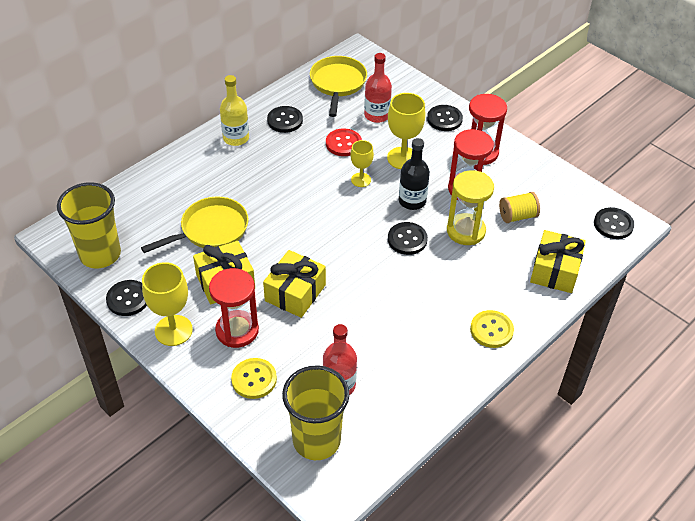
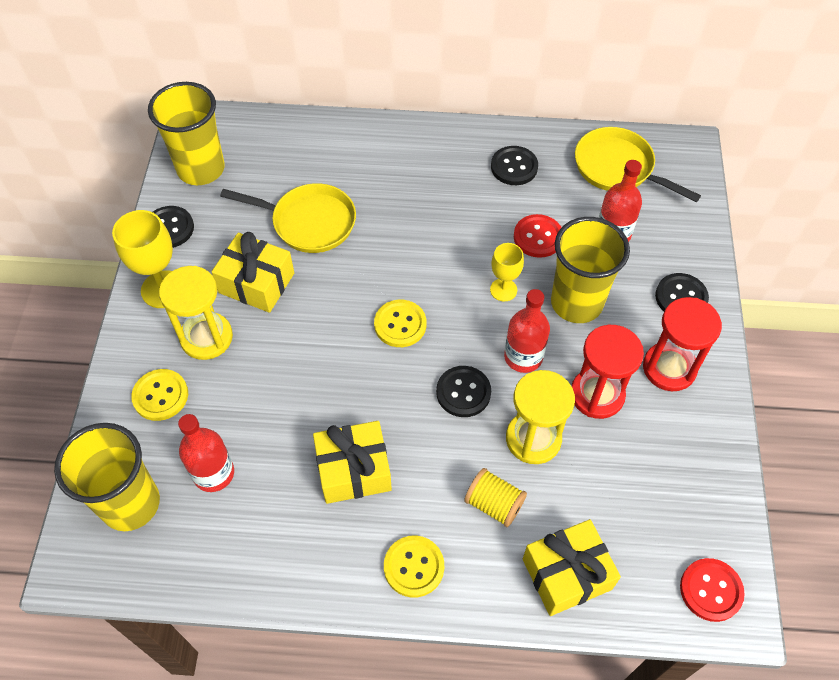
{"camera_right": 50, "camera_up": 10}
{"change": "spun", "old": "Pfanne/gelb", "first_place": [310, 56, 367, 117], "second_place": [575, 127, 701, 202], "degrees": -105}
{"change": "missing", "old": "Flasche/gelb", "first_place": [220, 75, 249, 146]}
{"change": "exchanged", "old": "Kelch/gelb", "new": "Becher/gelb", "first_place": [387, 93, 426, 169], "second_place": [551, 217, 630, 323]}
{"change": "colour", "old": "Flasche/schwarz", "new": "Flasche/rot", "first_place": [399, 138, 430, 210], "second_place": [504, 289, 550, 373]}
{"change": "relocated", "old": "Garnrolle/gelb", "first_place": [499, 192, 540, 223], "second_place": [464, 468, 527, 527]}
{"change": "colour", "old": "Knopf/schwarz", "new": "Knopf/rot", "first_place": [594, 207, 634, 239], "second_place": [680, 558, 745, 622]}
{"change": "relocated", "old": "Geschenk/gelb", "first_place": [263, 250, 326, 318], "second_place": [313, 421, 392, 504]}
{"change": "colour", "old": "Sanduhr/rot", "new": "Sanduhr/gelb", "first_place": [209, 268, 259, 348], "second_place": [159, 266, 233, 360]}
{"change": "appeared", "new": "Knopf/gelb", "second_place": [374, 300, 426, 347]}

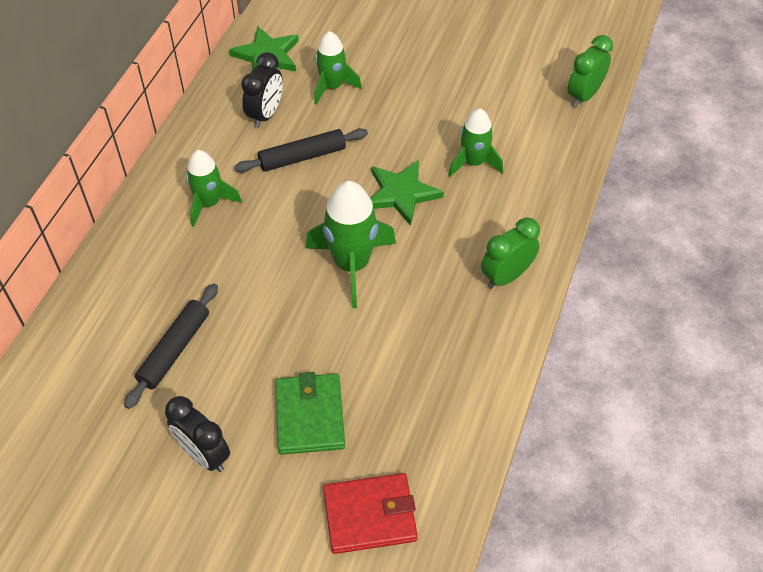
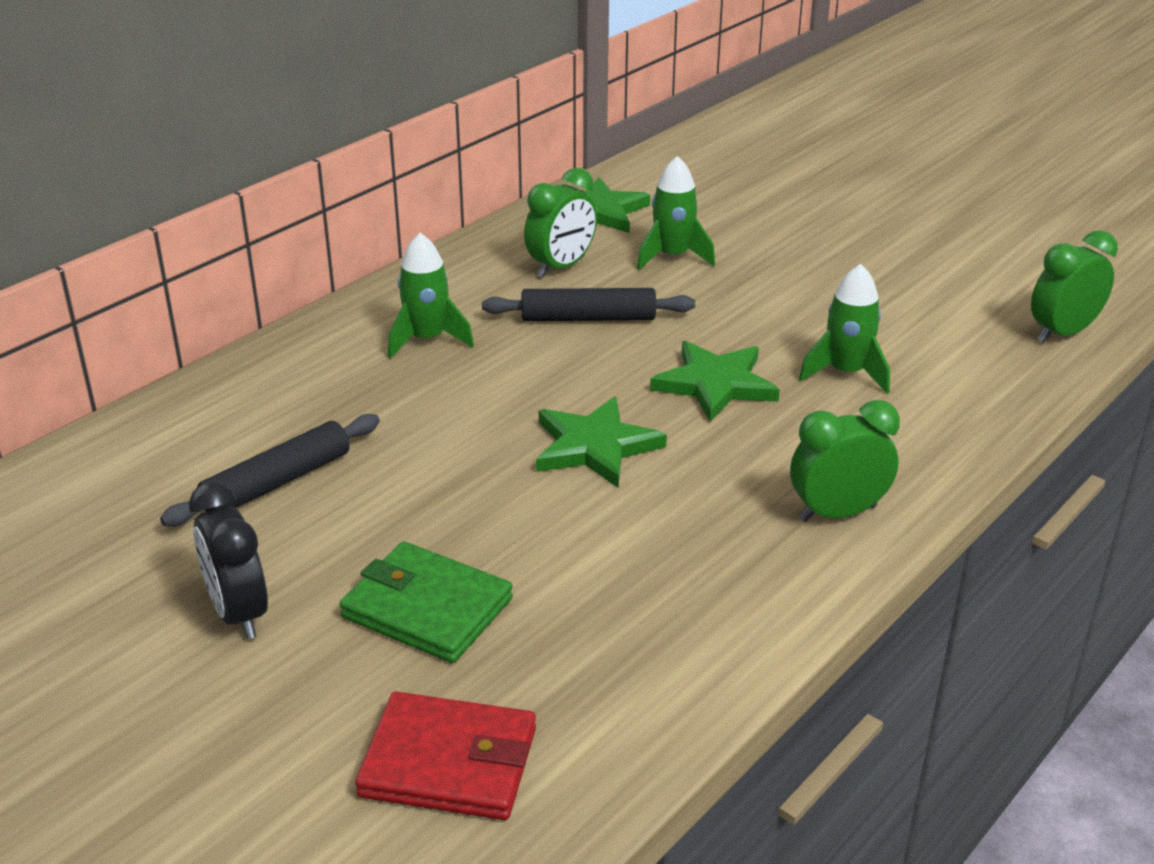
{"camera_right": 20, "camera_up": -20}
{"change": "colour", "old": "Wecker/schwarz", "new": "Wecker/grün", "first_place": [241, 52, 283, 128], "second_place": [524, 168, 597, 278]}
{"change": "exchanged", "old": "Rakete/grün", "new": "Stern/grün", "first_place": [306, 181, 396, 308], "second_place": [536, 397, 667, 488]}
{"change": "spun", "old": "Geldbörse/grün", "first_place": [275, 372, 345, 455], "second_place": [340, 541, 513, 663], "degrees": -75}

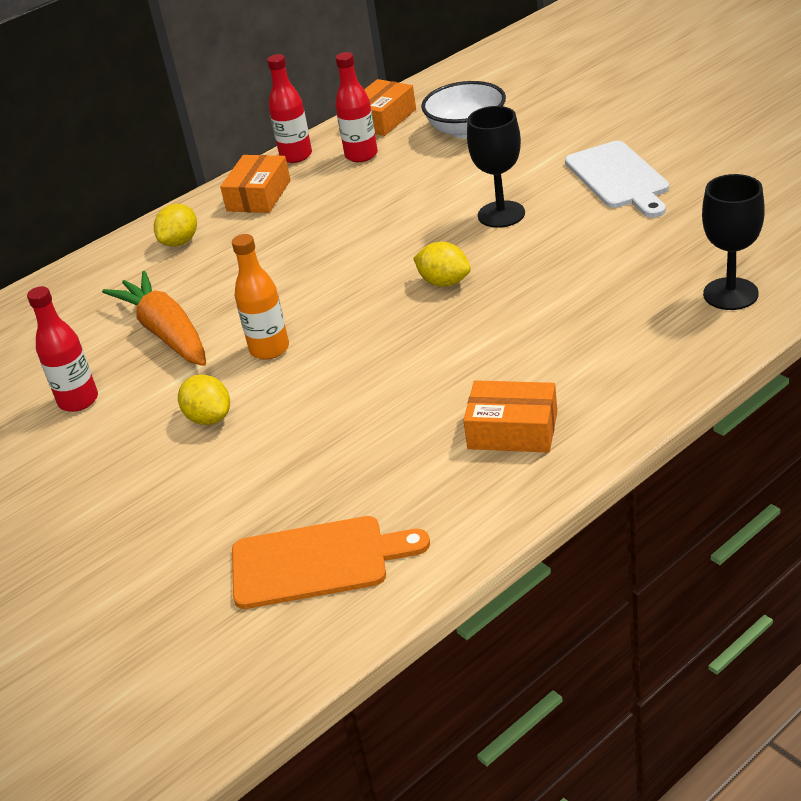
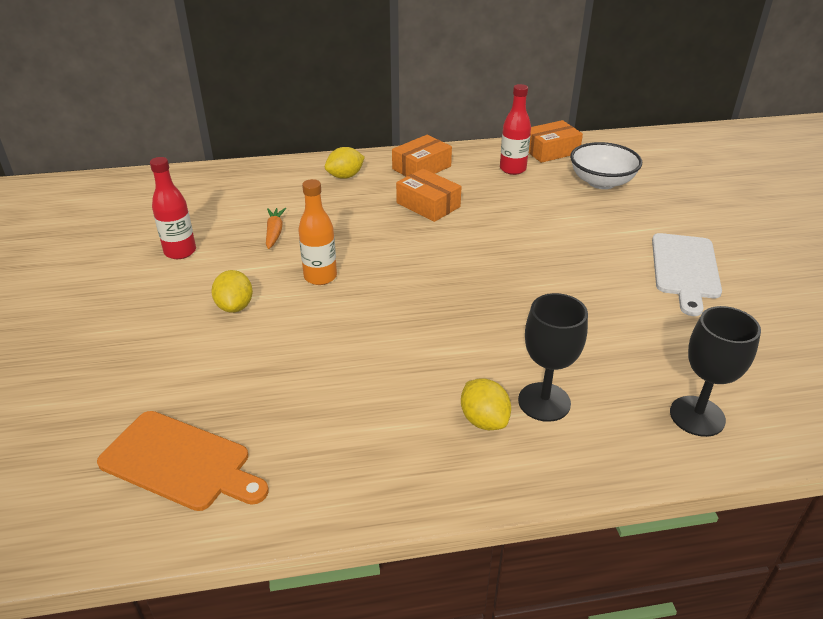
{"camera_right": 25, "camera_up": 0}
{"change": "missing", "old": "Flasche/rot", "first_place": [267, 54, 312, 163]}
{"change": "relocated", "old": "Kelch/schwarz", "first_place": [467, 106, 525, 228], "second_place": [518, 293, 588, 422]}
{"change": "relocated", "old": "Zitrone/gelb", "first_place": [413, 242, 471, 287], "second_place": [461, 379, 511, 430]}
{"change": "size", "old": "Karotte/orange", "first_place": [102, 271, 206, 366], "second_place": [266, 208, 286, 249], "factor": 0.5}
{"change": "relocated", "old": "Schachtel/orange", "first_place": [463, 380, 557, 453], "second_place": [396, 169, 462, 222]}

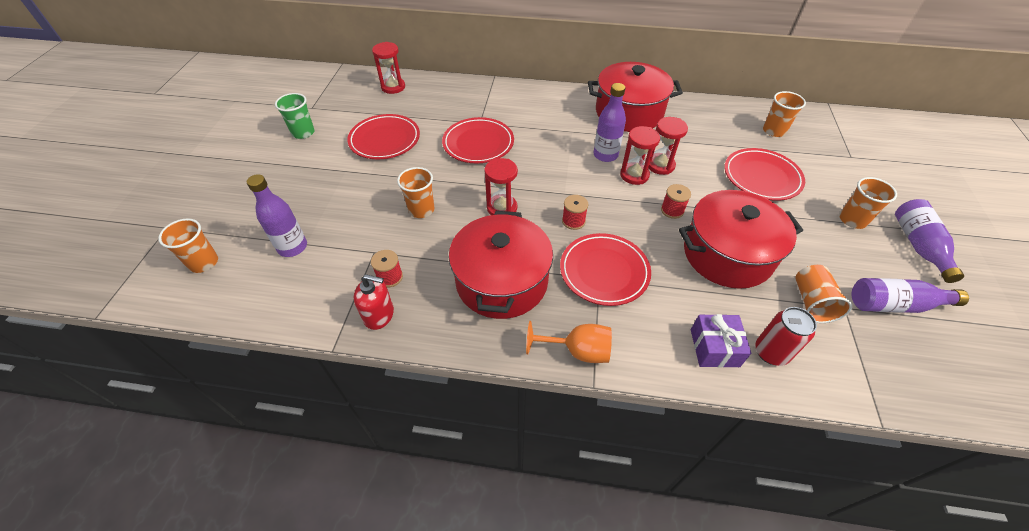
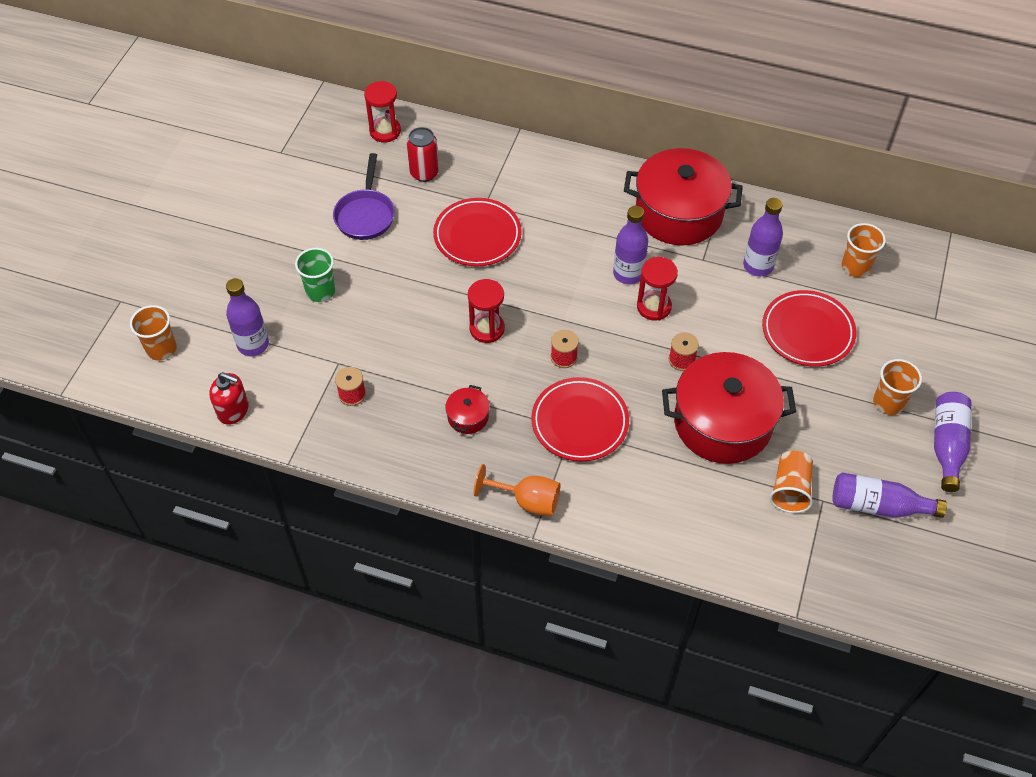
{"camera_right": 10, "camera_up": 5}
{"change": "relocated", "old": "Becher/grün", "first_place": [275, 93, 315, 139], "second_place": [295, 248, 335, 302]}
{"change": "exchanged", "old": "Teller/rot", "new": "Pfanne/lila", "first_place": [347, 114, 420, 159], "second_place": [333, 153, 395, 240]}
{"change": "missing", "old": "Sanduhr/rot", "first_place": [648, 117, 688, 175]}
{"change": "missing", "old": "Becher/orange", "first_place": [397, 167, 435, 218]}
{"change": "size", "old": "Kochtopf/rot", "first_place": [449, 211, 553, 319], "second_place": [445, 385, 490, 434], "factor": 0.42}
{"change": "relocated", "old": "Seifenspender/rot", "first_place": [354, 274, 394, 330], "second_place": [209, 372, 249, 425]}
{"change": "relocated", "old": "Dose/rot", "first_place": [755, 307, 817, 366], "second_place": [407, 127, 439, 182]}
{"change": "missing", "old": "Geschenk/lila", "first_place": [691, 314, 751, 368]}
{"change": "appeared", "new": "Flasche/lila", "second_place": [743, 198, 783, 276]}

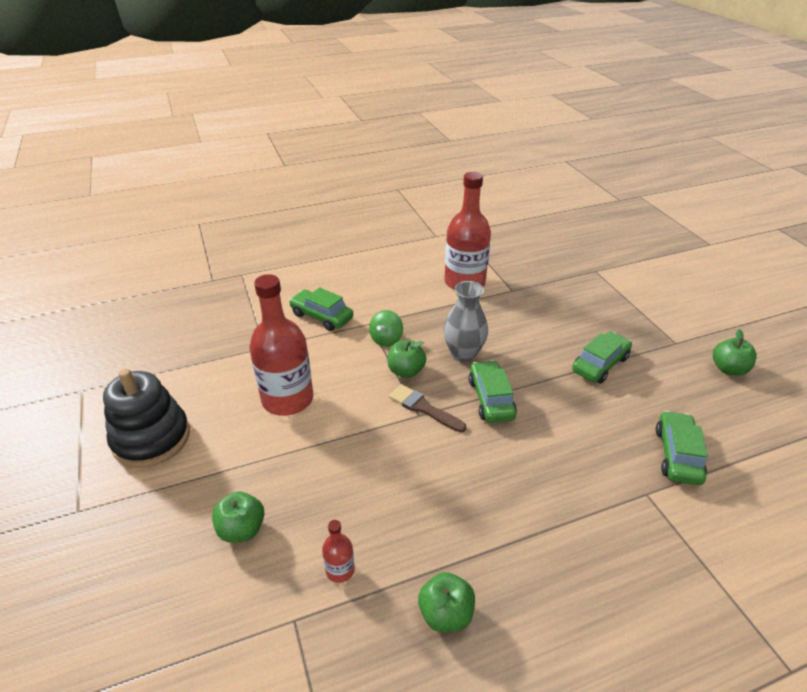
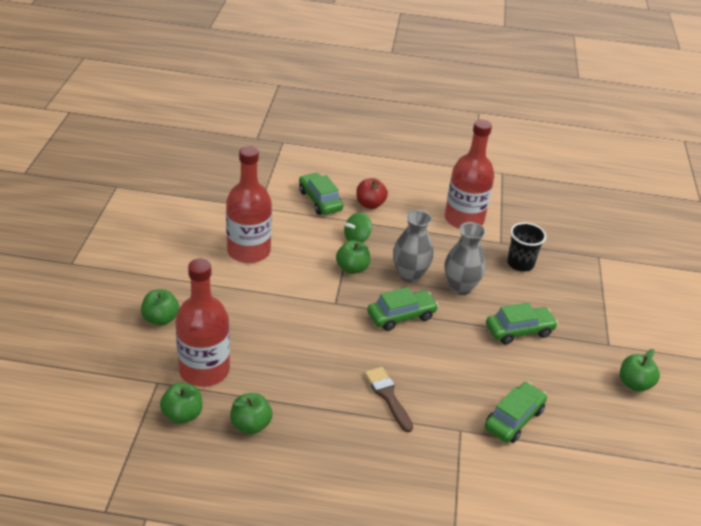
{"camera_right": 25, "camera_up": 0}
{"change": "spun", "old": "Auto/grün", "first_place": [469, 360, 517, 423], "second_place": [367, 287, 439, 331], "degrees": 45}
{"change": "missing", "old": "Stapelspielzeug/schwarz", "first_place": [103, 369, 190, 468]}
{"change": "relocated", "old": "Pinsel/braun", "first_place": [389, 384, 466, 432], "second_place": [365, 367, 413, 432]}
{"change": "size", "old": "Flasche/rot", "first_place": [322, 520, 355, 583], "second_place": [175, 259, 230, 387], "factor": 2.32}
{"change": "appeared", "new": "Apfel/rot", "second_place": [356, 178, 388, 209]}
{"change": "appeared", "new": "Vase/grau", "second_place": [445, 222, 486, 295]}
{"change": "appeared", "new": "Becher/schwarz", "second_place": [507, 222, 546, 272]}
{"change": "appeared", "new": "Apfel/grün", "second_place": [160, 383, 202, 424]}

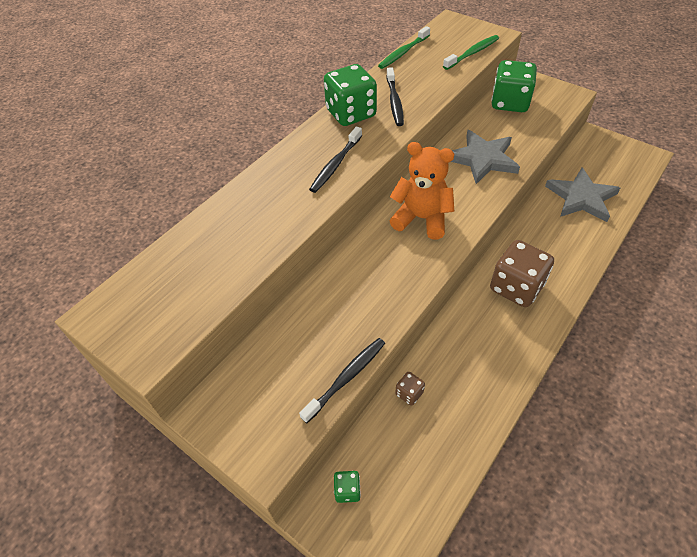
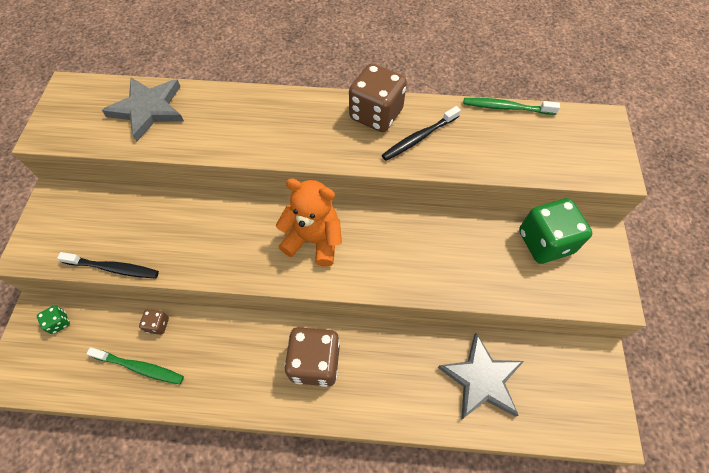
{"camera_right": 55, "camera_up": 10}
{"change": "relocated", "old": "Zahnbürste/grün", "first_place": [443, 35, 499, 70], "second_place": [87, 347, 184, 384]}
{"change": "colour", "old": "Spielwürfel/grün", "new": "Spielwürfel/braun", "first_place": [324, 64, 377, 126], "second_place": [349, 63, 407, 132]}
{"change": "missing", "old": "Zahnbürste/schwarz", "first_place": [309, 127, 362, 193]}
{"change": "relocated", "old": "Stern/grau", "first_place": [451, 130, 520, 184], "second_place": [102, 77, 184, 142]}
{"change": "spun", "old": "Teddybär/orange", "first_place": [390, 142, 454, 240], "second_place": [276, 178, 342, 267], "degrees": -60}

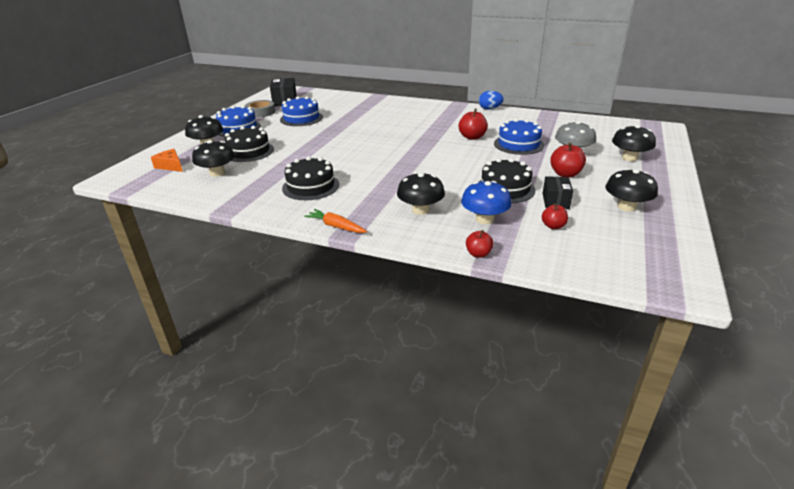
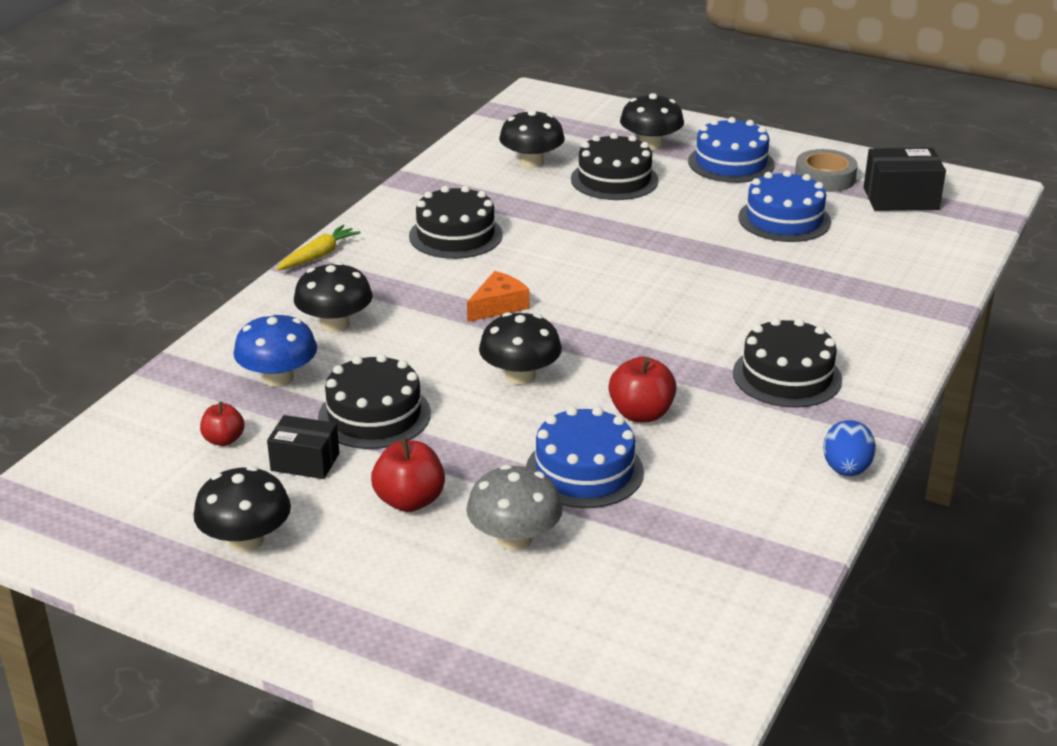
{"camera_right": 95, "camera_up": 0}
{"change": "relocated", "old": "Pilz/schwarz", "first_place": [612, 125, 656, 161], "second_place": [479, 312, 562, 385]}
{"change": "relocated", "old": "Käse/orange", "first_place": [151, 149, 183, 172], "second_place": [467, 271, 529, 322]}
{"change": "colour", "old": "Karotte/orange", "new": "Karotte/gelb", "first_place": [304, 209, 367, 233], "second_place": [276, 225, 361, 270]}
{"change": "missing", "old": "Apfel/rot", "first_place": [466, 230, 494, 258]}
{"change": "appeared", "new": "Kuchen/schwarz", "second_place": [733, 318, 842, 408]}

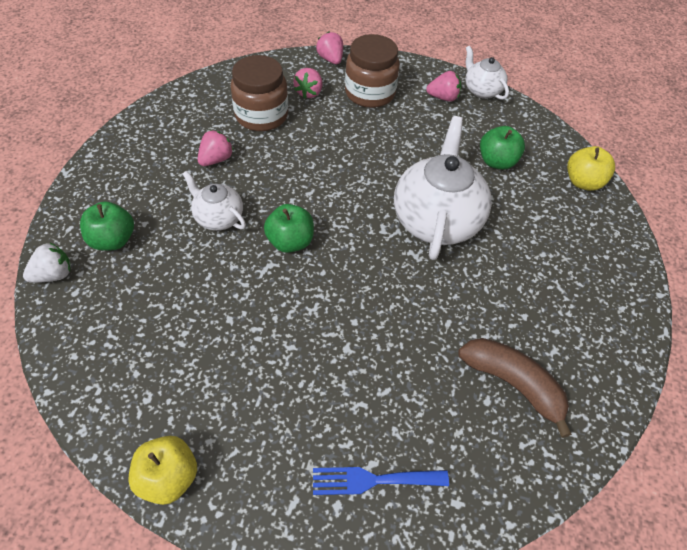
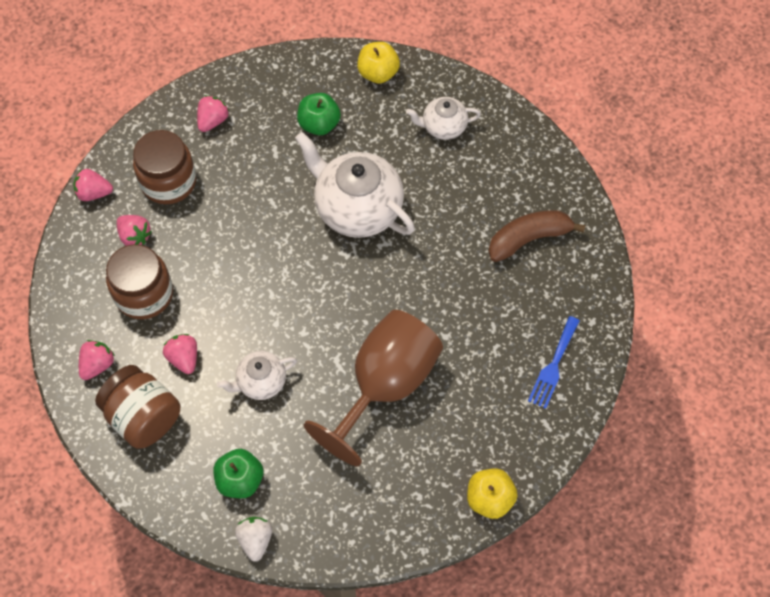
{"camera_right": -60, "camera_up": 10}
{"change": "relocated", "old": "Teekanne/weiß", "first_place": [465, 46, 509, 100], "second_place": [406, 97, 481, 140]}
{"change": "missing", "old": "Apfel/grün", "first_place": [264, 204, 314, 253]}
{"change": "appeared", "new": "Kelch/braun", "second_place": [304, 310, 443, 466]}
{"change": "appeared", "new": "Erdbeere/rosa", "second_place": [79, 340, 115, 380]}
{"change": "appeared", "new": "Einmachglas/braun", "second_place": [95, 365, 180, 449]}

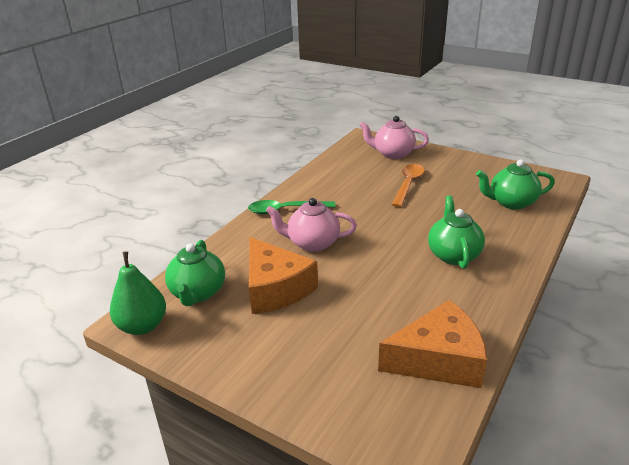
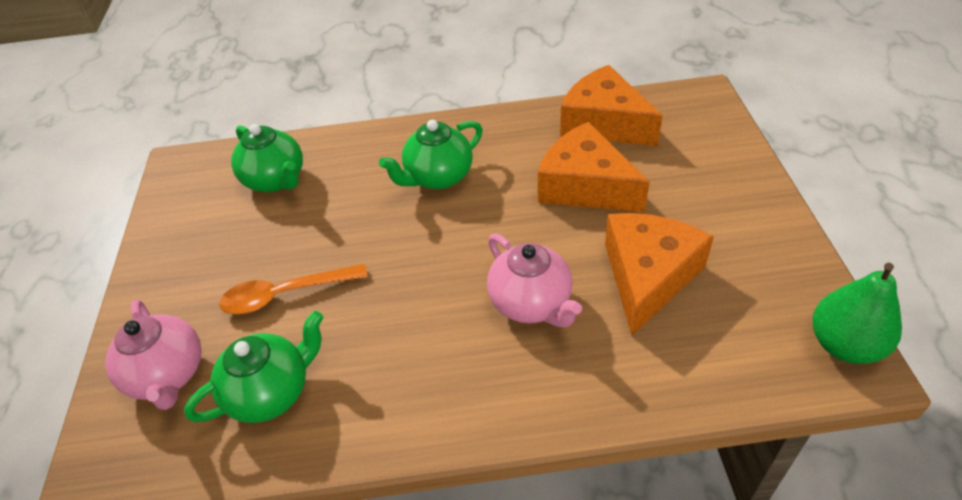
{"camera_right": -125, "camera_up": 15}
{"change": "missing", "old": "Löffel/grün", "first_place": [248, 200, 336, 214]}
{"change": "relocated", "old": "Teekanne/grün", "first_place": [165, 240, 225, 306], "second_place": [184, 311, 323, 423]}
{"change": "appeared", "new": "Käse/orange", "second_place": [538, 122, 650, 212]}

